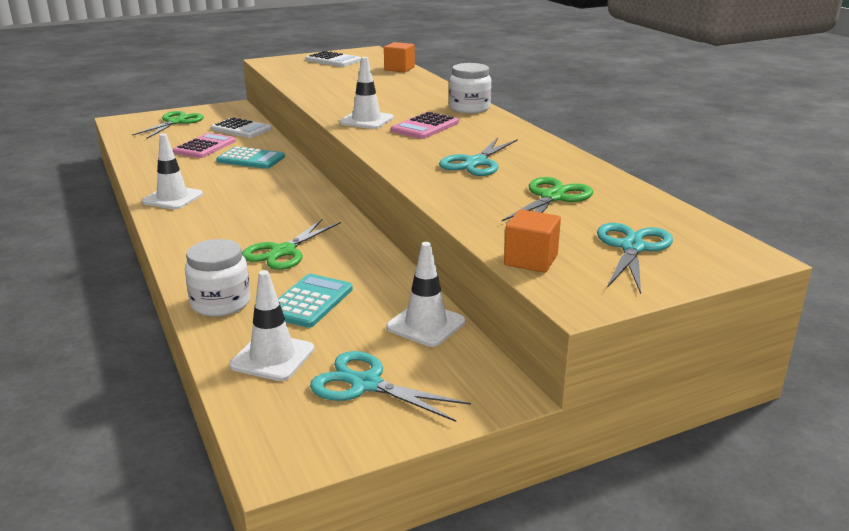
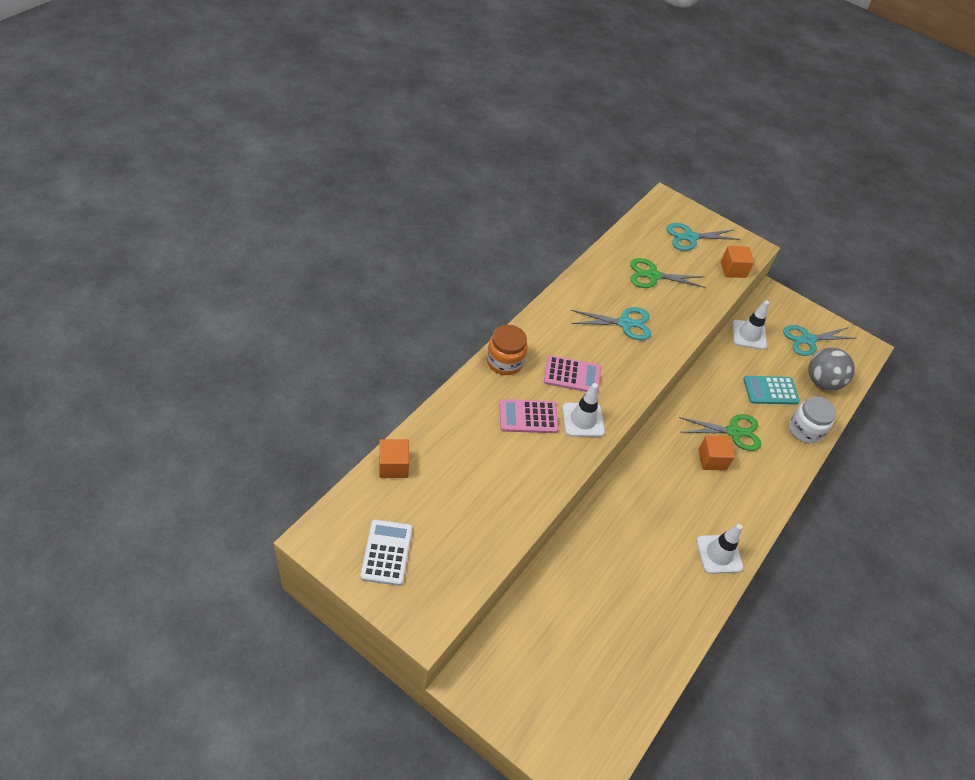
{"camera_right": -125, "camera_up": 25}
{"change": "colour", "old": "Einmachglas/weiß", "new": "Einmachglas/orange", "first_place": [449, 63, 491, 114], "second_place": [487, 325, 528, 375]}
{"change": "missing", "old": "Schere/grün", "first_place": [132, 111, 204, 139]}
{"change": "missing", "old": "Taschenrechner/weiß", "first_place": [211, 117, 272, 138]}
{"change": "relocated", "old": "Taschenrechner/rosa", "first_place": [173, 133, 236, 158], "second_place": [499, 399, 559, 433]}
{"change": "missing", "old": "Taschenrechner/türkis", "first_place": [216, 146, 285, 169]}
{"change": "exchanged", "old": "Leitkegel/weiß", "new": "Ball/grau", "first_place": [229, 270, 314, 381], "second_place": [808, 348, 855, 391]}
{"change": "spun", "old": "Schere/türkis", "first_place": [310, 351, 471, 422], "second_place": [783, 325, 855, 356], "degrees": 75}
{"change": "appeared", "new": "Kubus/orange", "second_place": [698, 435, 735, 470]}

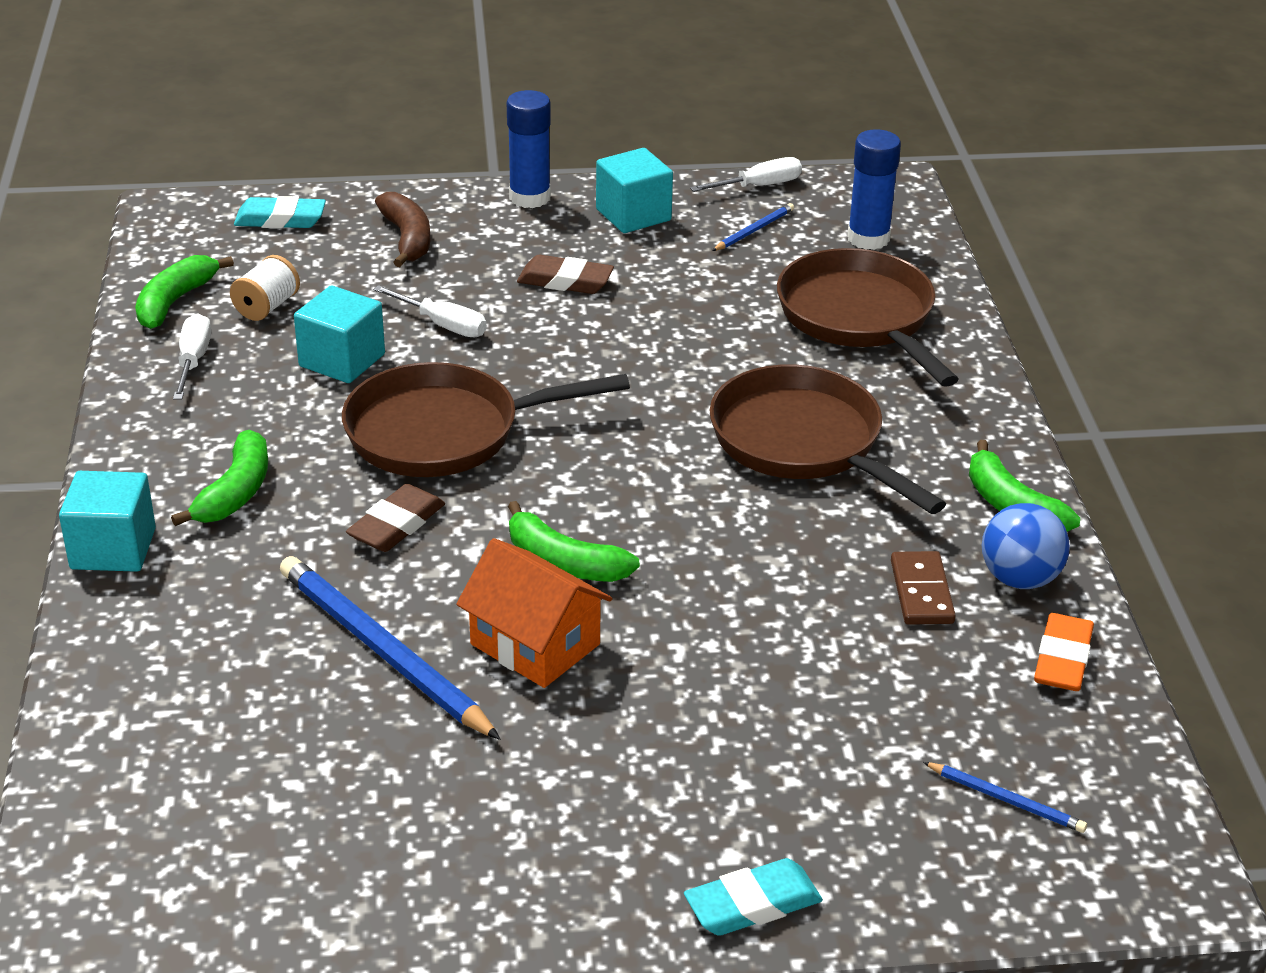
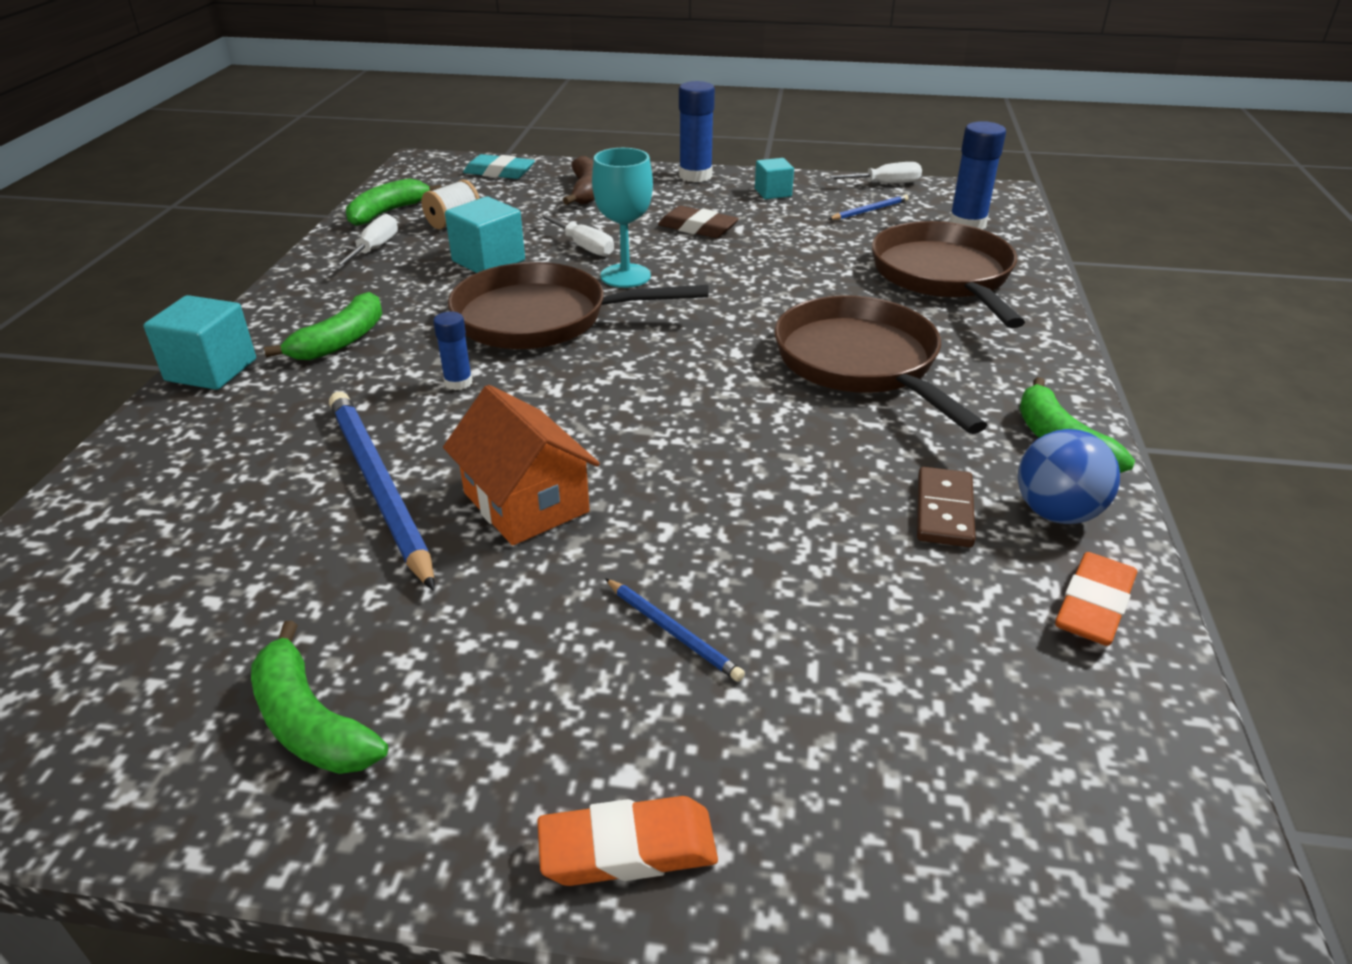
{"camera_right": 15, "camera_up": 0}
{"change": "size", "old": "Kubus/türkis", "first_place": [596, 148, 673, 233], "second_place": [755, 158, 794, 199], "factor": 0.64}
{"change": "exchanged", "old": "Radiergummi/braun", "new": "Klebestift/blau", "first_place": [346, 484, 445, 552], "second_place": [433, 312, 473, 390]}
{"change": "relocated", "old": "Banane/grün", "first_place": [508, 501, 640, 582], "second_place": [251, 621, 388, 774]}
{"change": "relocated", "old": "Bleistift/blau", "first_place": [923, 762, 1087, 833], "second_place": [605, 578, 745, 682]}
{"change": "colour", "old": "Radiergummi/türkis", "new": "Radiergummi/orange", "first_place": [684, 858, 823, 936], "second_place": [537, 796, 718, 886]}
{"change": "appeared", "new": "Kelch/türkis", "second_place": [592, 148, 653, 288]}

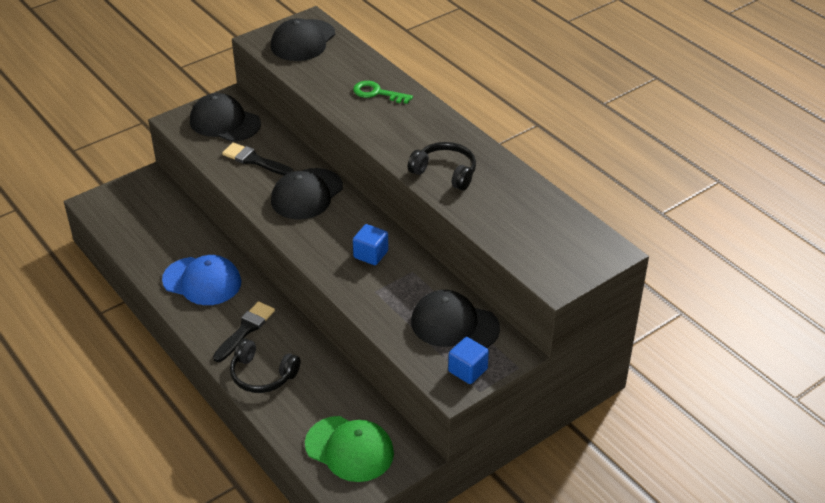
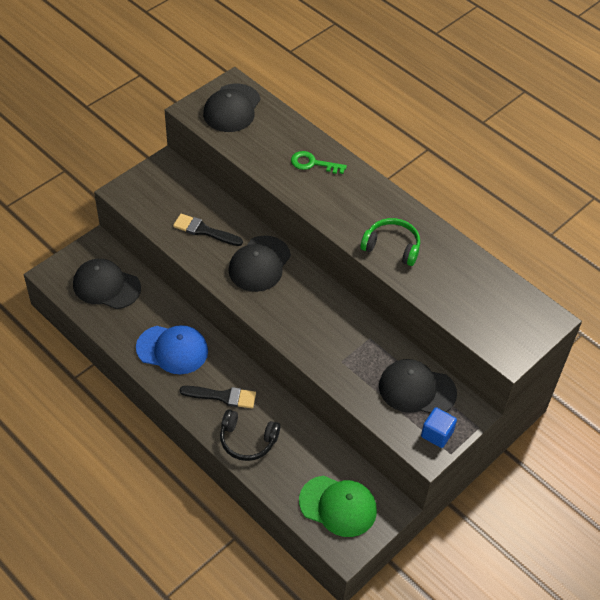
{"camera_right": -10, "camera_up": 10}
{"change": "relocated", "old": "Kappe/schwarz", "first_place": [190, 93, 261, 142], "second_place": [73, 259, 141, 309]}
{"change": "colour", "old": "Kopfhörer/schwarz", "new": "Kopfhörer/grün", "first_place": [408, 142, 476, 190], "second_place": [360, 218, 420, 266]}
{"change": "missing", "old": "Kubus/blau", "first_place": [353, 224, 388, 265]}
{"change": "spun", "old": "Pinsel/schwarz", "first_place": [213, 301, 275, 362], "second_place": [180, 386, 256, 408], "degrees": 75}

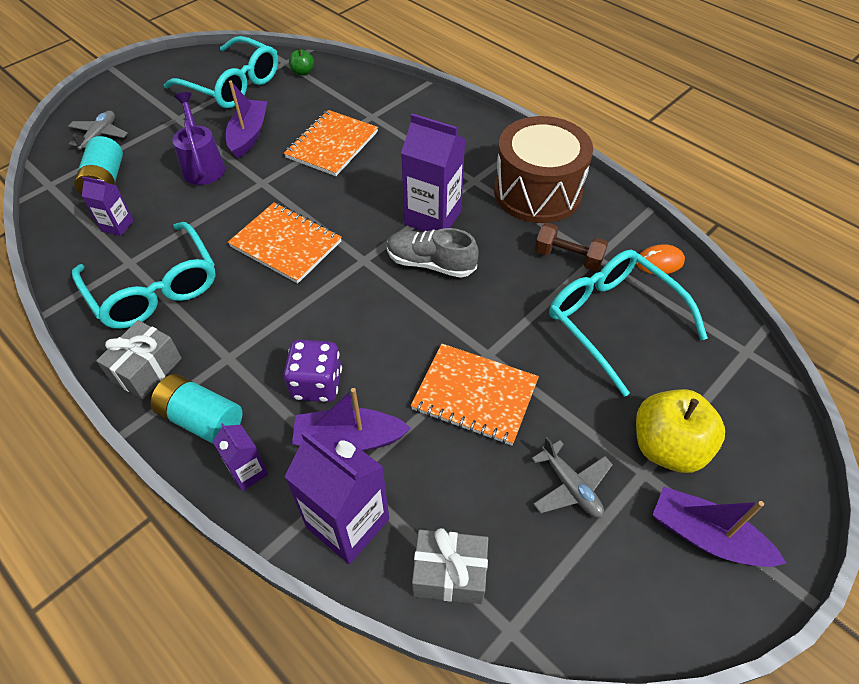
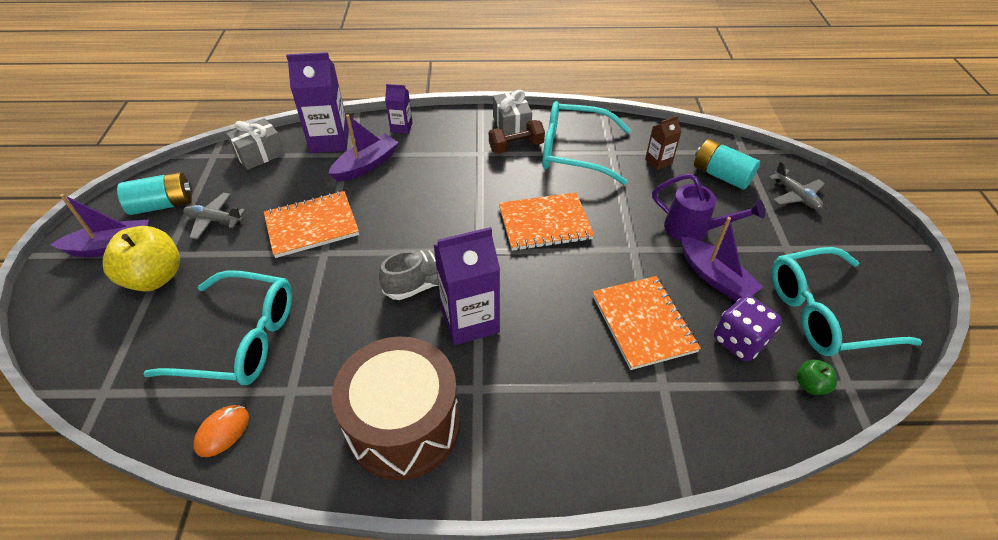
{"camera_right": 135, "camera_up": -5}
{"change": "colour", "old": "Getränkekarton/lila", "new": "Getränkekarton/braun", "first_place": [82, 176, 133, 236], "second_place": [645, 115, 682, 170]}
{"change": "relocated", "old": "Hantel/braun", "first_place": [535, 223, 608, 271], "second_place": [489, 120, 545, 154]}
{"change": "relocated", "old": "Spielwürfel/lila", "first_place": [284, 340, 342, 402], "second_place": [714, 295, 782, 361]}
{"change": "relocated", "old": "Batterie/türkis", "first_place": [151, 374, 243, 444], "second_place": [117, 172, 193, 215]}

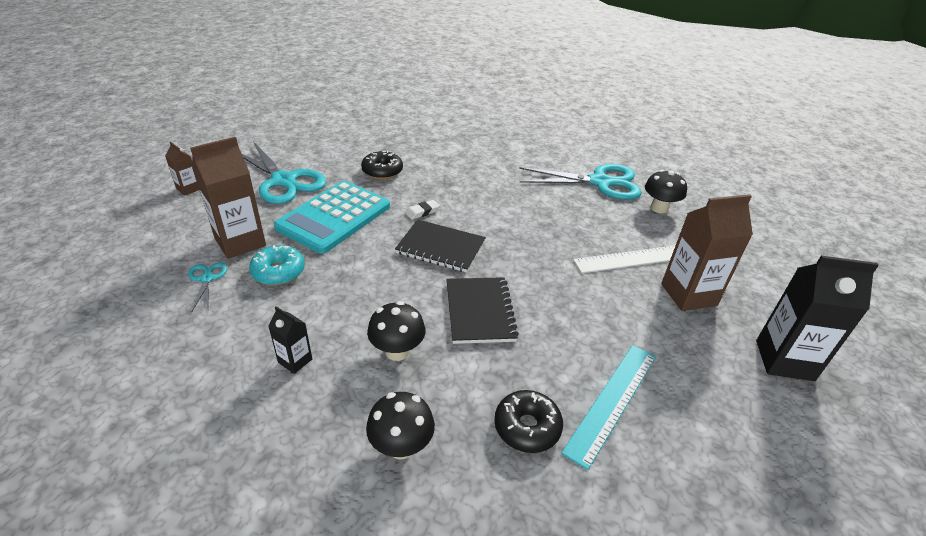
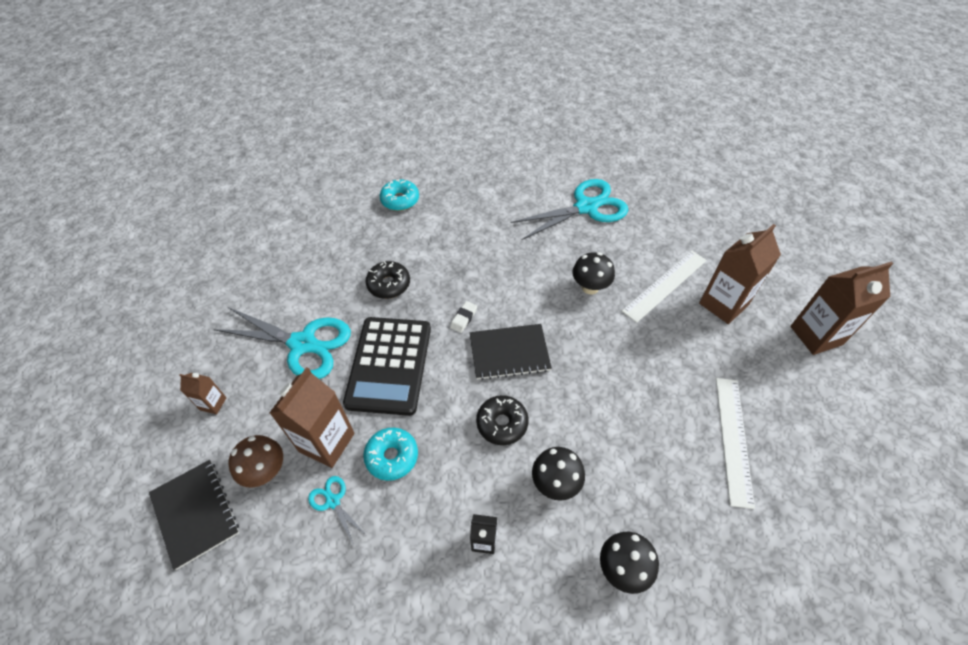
{"camera_right": -25, "camera_up": 15}
{"change": "relocated", "old": "Pilz/schwarz", "first_place": [645, 170, 687, 213], "second_place": [572, 252, 615, 294]}
{"change": "colour", "old": "Taschenrechner/türkis", "new": "Taschenrechner/schwarz", "first_place": [274, 181, 390, 254], "second_place": [343, 317, 431, 416]}
{"change": "colour", "old": "Getränkekarton/schwarz", "new": "Getränkekarton/braun", "first_place": [756, 256, 879, 381], "second_place": [790, 262, 893, 355]}
{"change": "relocated", "old": "Notizbuch/schwarz", "first_place": [446, 277, 519, 344], "second_place": [149, 460, 239, 570]}
{"change": "colour", "old": "Lineal/türkis", "new": "Lineal/weiß", "first_place": [561, 345, 656, 470], "second_place": [716, 378, 755, 509]}
{"change": "relocated", "old": "Donut/schwarz", "first_place": [494, 390, 563, 453], "second_place": [476, 395, 529, 445]}
{"change": "appeared", "new": "Donut/türkis", "second_place": [380, 179, 419, 211]}
{"change": "appeared", "new": "Pilz/braun", "second_place": [228, 435, 283, 488]}

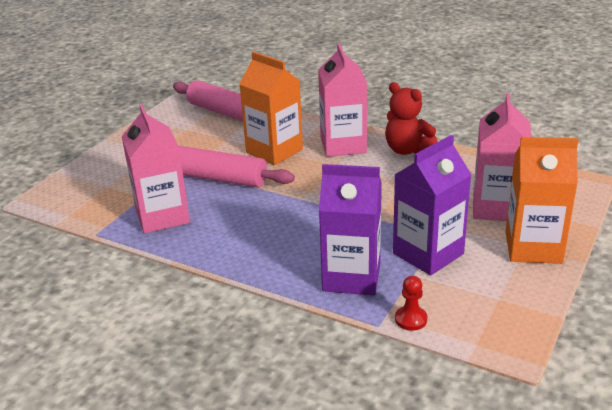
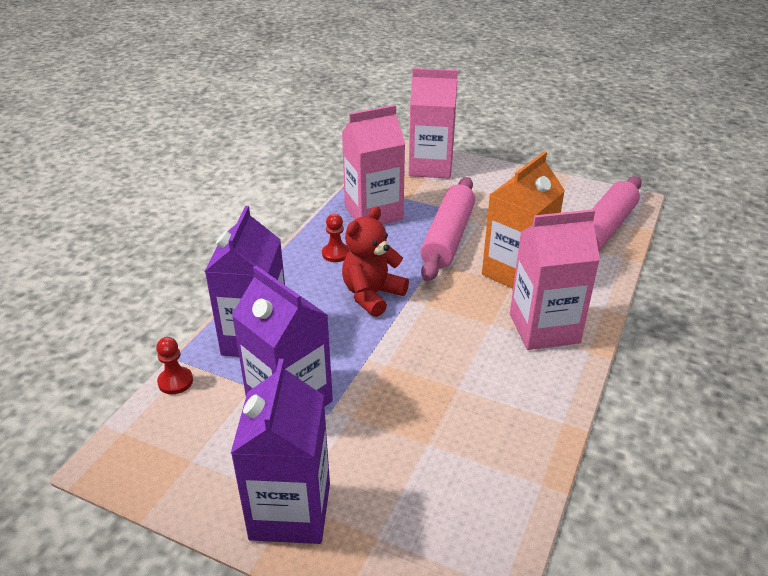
{"camera_right": 85, "camera_up": 5}
{"change": "relocated", "old": "Teddybär/rot", "first_place": [385, 82, 438, 155], "second_place": [342, 206, 409, 317]}
{"change": "relocated", "old": "Getränkekarton/rosa", "first_place": [473, 93, 532, 221], "second_place": [409, 68, 458, 179]}
{"change": "colour", "old": "Getränkekarton/orange", "new": "Getränkekarton/lila", "first_place": [505, 137, 578, 264], "second_place": [231, 359, 330, 544]}
{"change": "appeared", "new": "Bauer/rot", "second_place": [322, 214, 350, 262]}

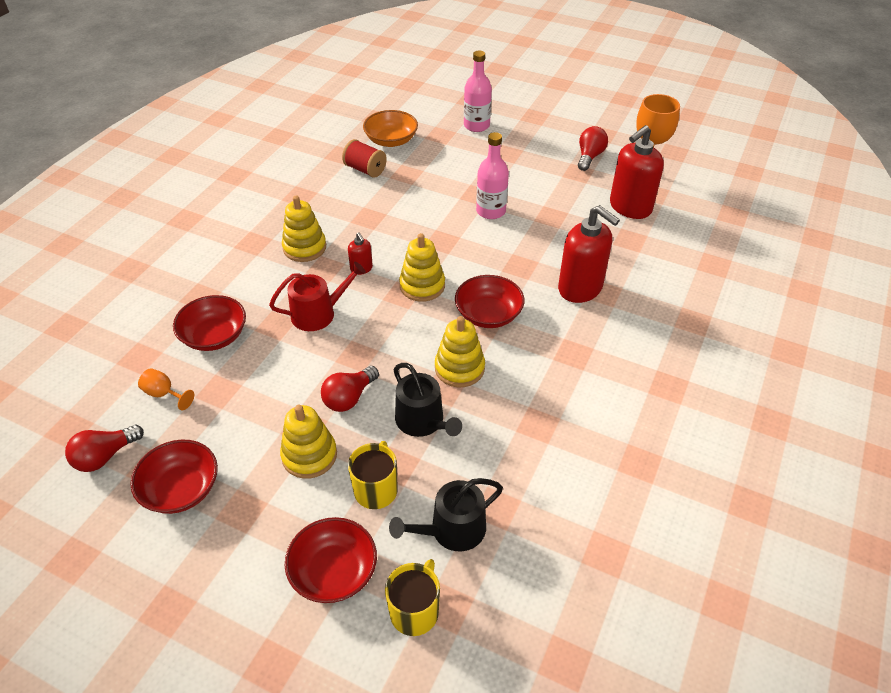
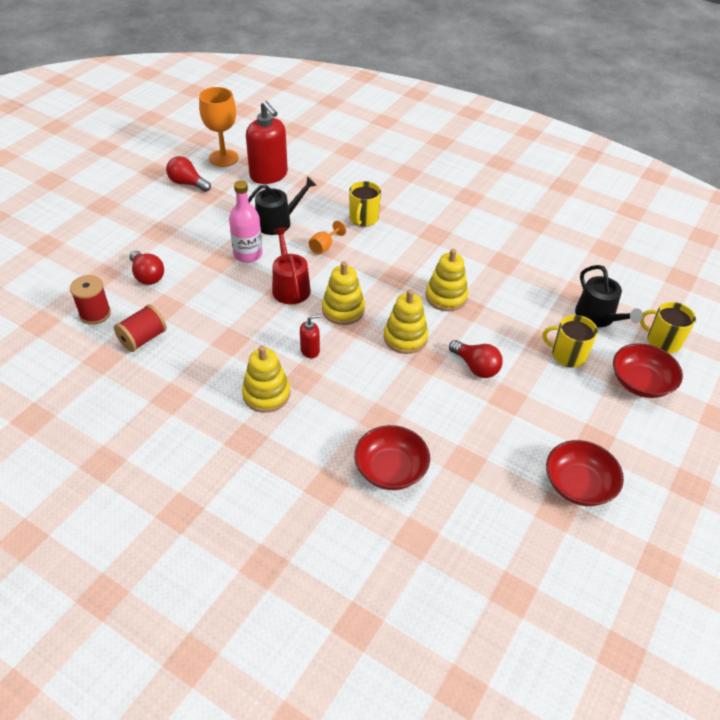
{"camera_right": -85, "camera_up": 0}
{"change": "missing", "old": "Flasche/rosa", "first_place": [464, 50, 492, 132]}
{"change": "exchanged", "old": "Schüssel/orange", "new": "Garnrolle/rot", "first_place": [363, 110, 418, 147], "second_place": [70, 275, 111, 325]}
{"change": "exchanged", "old": "Seifenspender/rot", "new": "Tasse/gelb", "first_place": [558, 205, 620, 303], "second_place": [349, 181, 381, 227]}
{"change": "relocated", "old": "Gießkanne/rot", "first_place": [269, 262, 366, 331], "second_place": [272, 227, 311, 304]}
{"change": "missing", "old": "Schüssel/rot", "first_place": [455, 275, 524, 328]}
{"change": "relocated", "old": "Gießkanne/schwarz", "first_place": [394, 363, 462, 437], "second_place": [248, 176, 317, 235]}
{"change": "relocated", "old": "Kelch/orange", "first_place": [138, 368, 194, 410], "second_place": [309, 221, 346, 254]}
{"change": "relocated", "old": "Stapelspielzeug/gelb", "first_place": [280, 405, 337, 479], "second_place": [384, 289, 428, 354]}
{"change": "relocated", "old": "Glühbirne/rot", "first_place": [65, 425, 144, 472], "second_place": [129, 250, 164, 285]}

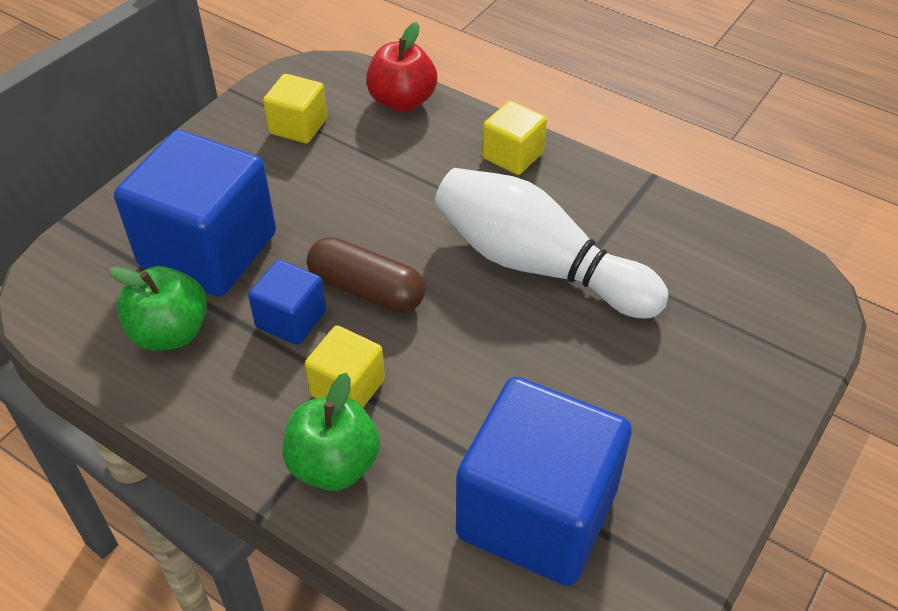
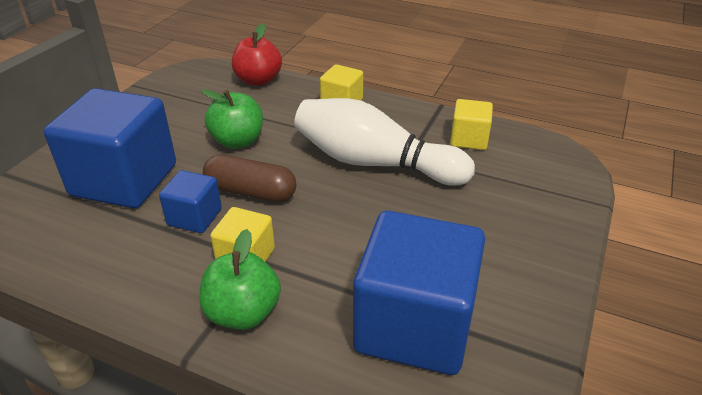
{"camera_right": -10, "camera_up": -10}
{"change": "relocated", "old": "Kubus/gelb", "first_place": [263, 74, 327, 143], "second_place": [450, 99, 493, 150]}
{"change": "relocated", "old": "Apfel/grün", "first_place": [108, 266, 207, 351], "second_place": [201, 89, 263, 149]}

